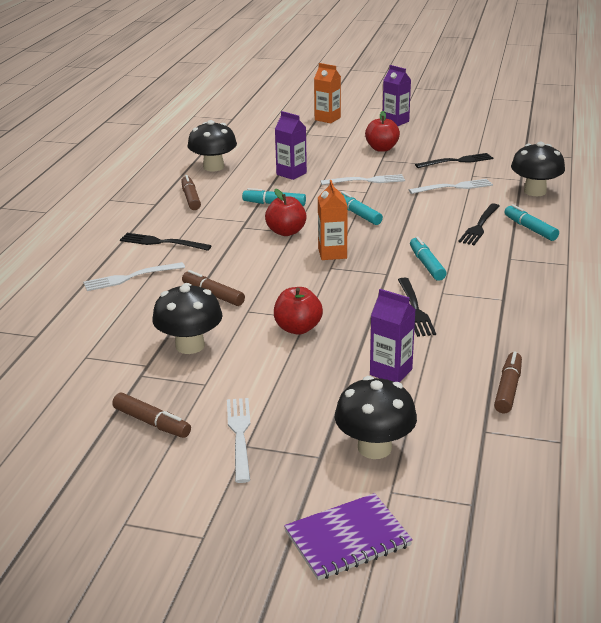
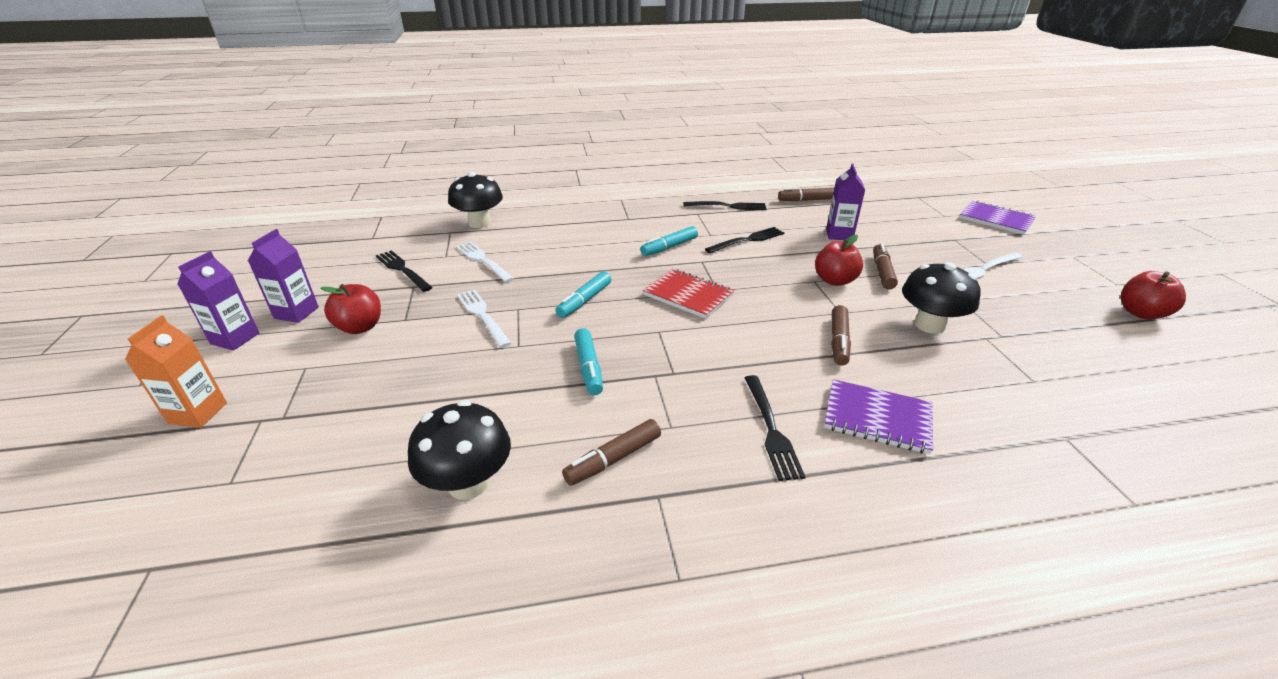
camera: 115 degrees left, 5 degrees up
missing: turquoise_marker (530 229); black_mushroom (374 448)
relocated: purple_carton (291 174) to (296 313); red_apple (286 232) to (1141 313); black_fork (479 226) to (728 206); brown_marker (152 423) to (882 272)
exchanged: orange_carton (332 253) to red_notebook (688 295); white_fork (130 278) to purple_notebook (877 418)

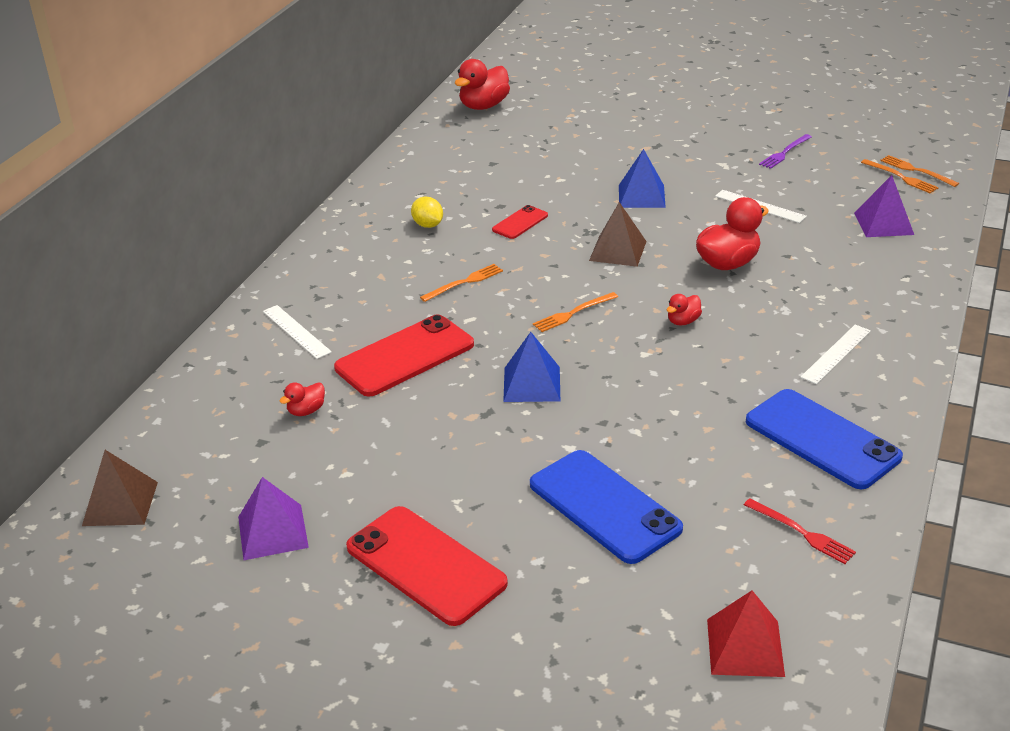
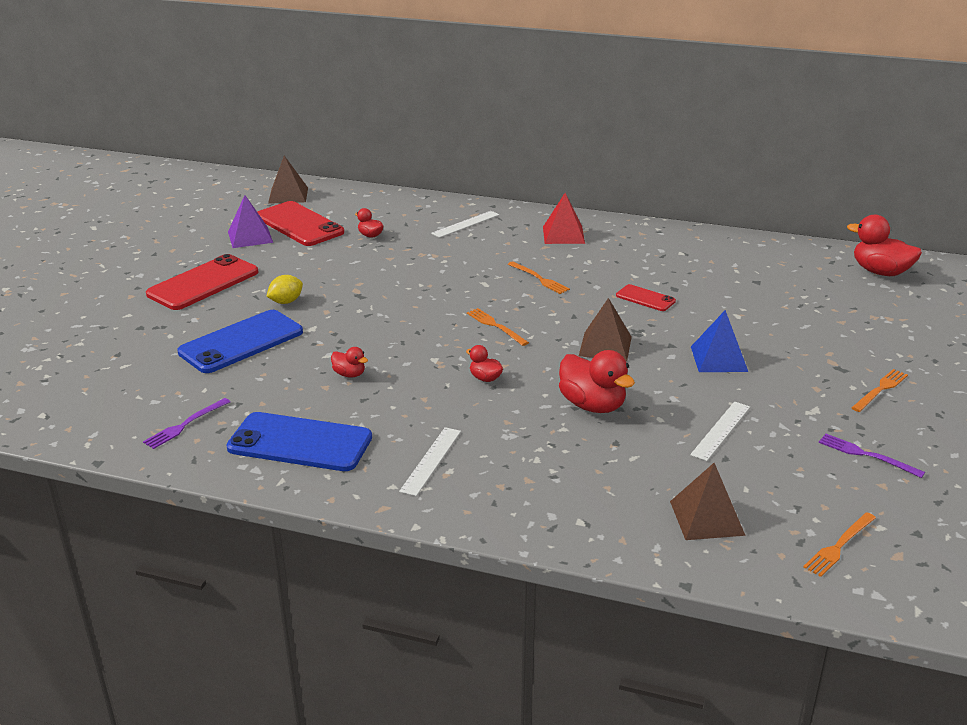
camera: 85 degrees right, 5 degrees down
missing: blue_pyramid (531 384)
appeared: red_duck (349 374)
relocated: orange_fork (916 170) to (880 389); yellow_lemon (428 225) to (286 302); red_phone (405 356) to (299 224); red_pyramid (745 647) to (563 235)
colour: purple_pyramid (883 223) to brown_pyramid (706 518); red_fork (801 532) to purple_fork (185 425)
spun: white_ruler (836 354) = (431 460) 75 degrees clockwise; blue_phone (822 439) = (300 443) 60 degrees clockwise

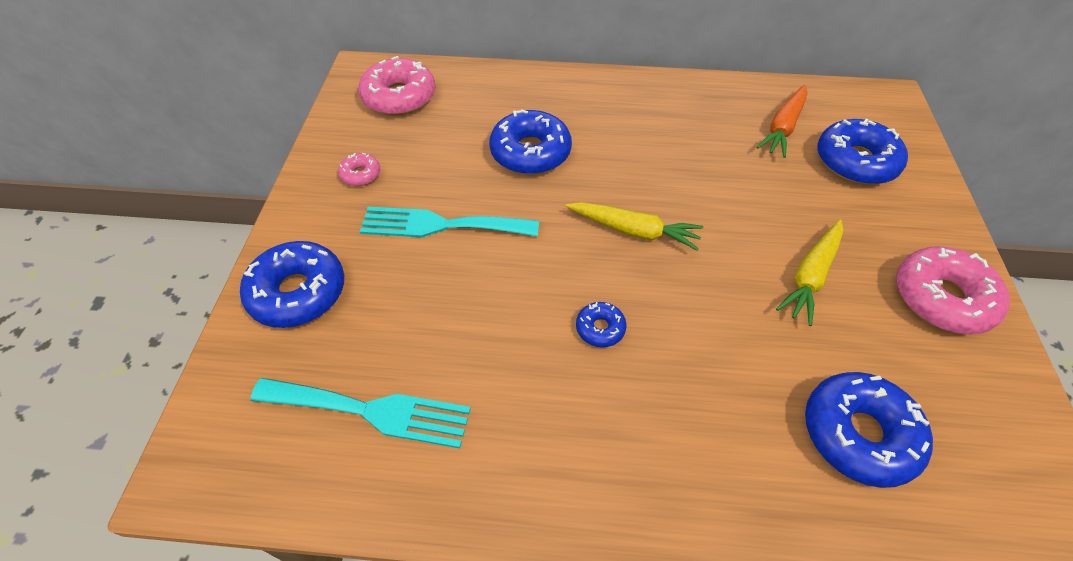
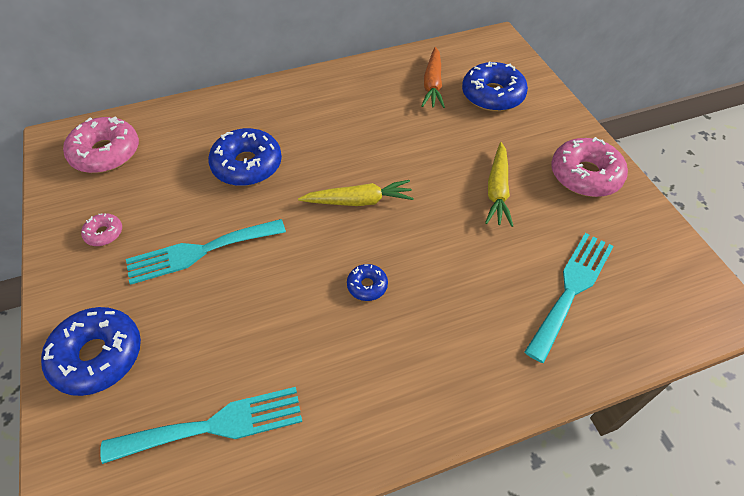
camera: 25 degrees left, 0 degrees up
exchanged: blue_donut (858 434) to turquoise_fork (571 289)

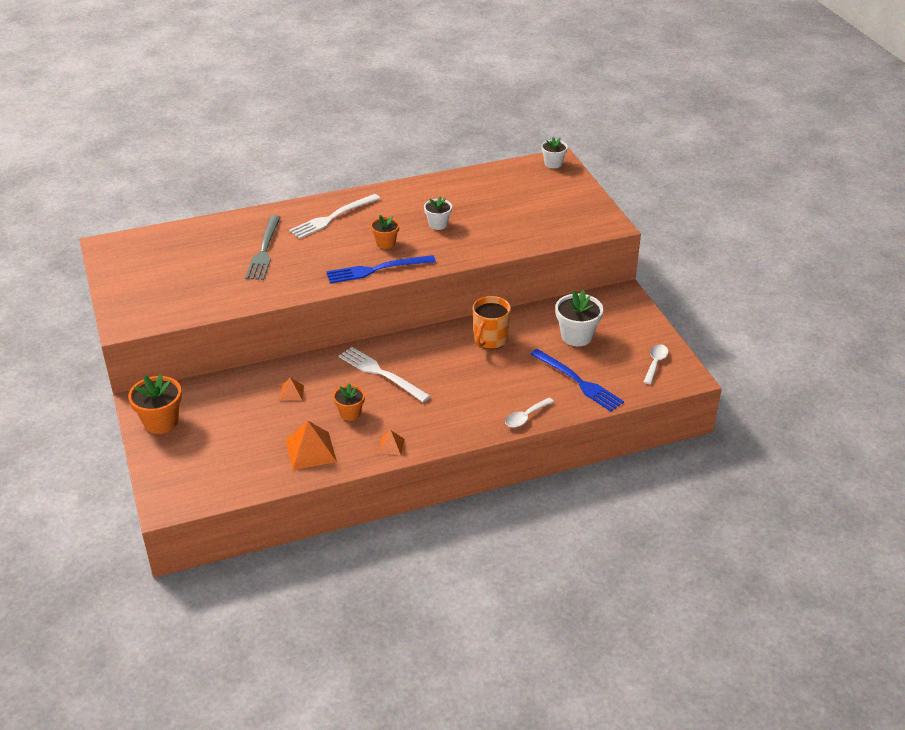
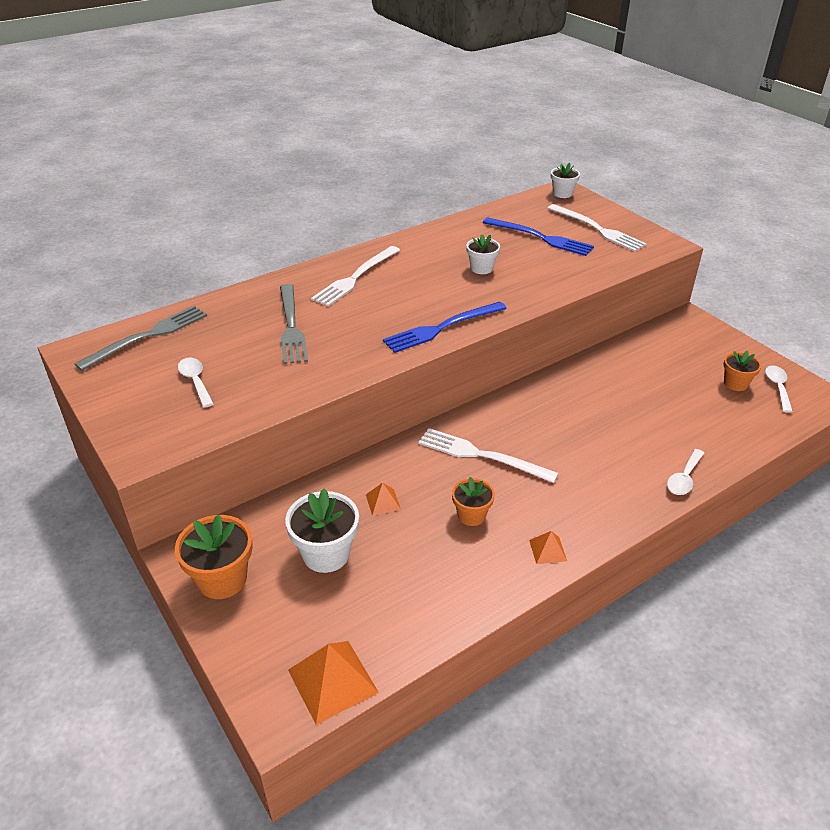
camera: 15 degrees left, 0 degrees up
missing: orange_mug (490 340)
appeared: white_fork (597 229); grey_fork (147 336); white_spoon (195 381)
relocated: orange_flower_pot (385 243) to (735 384); white_flower_pot (576 336) to (326 554); blue_fork (578 381) to (540 237); orange_pyramid (311 450) to (332 680)

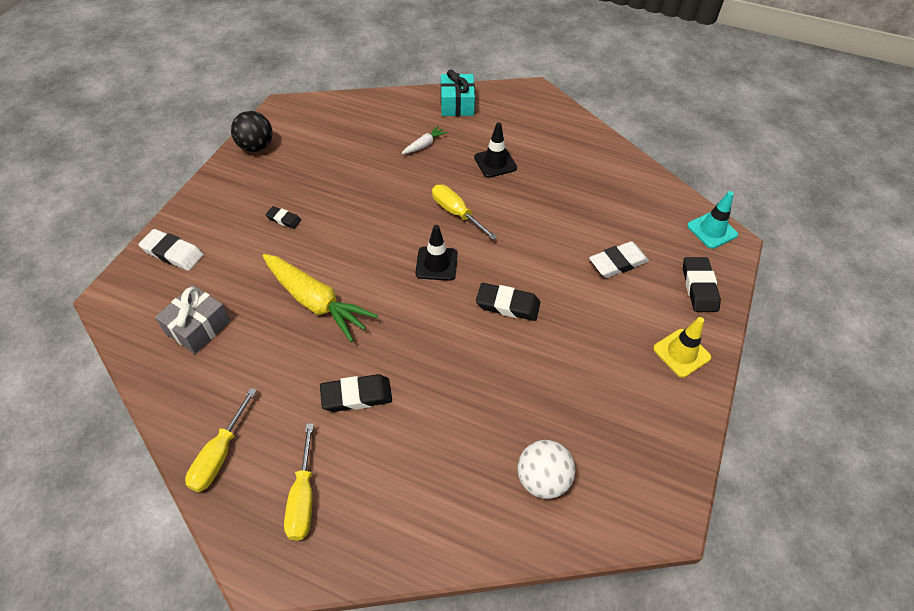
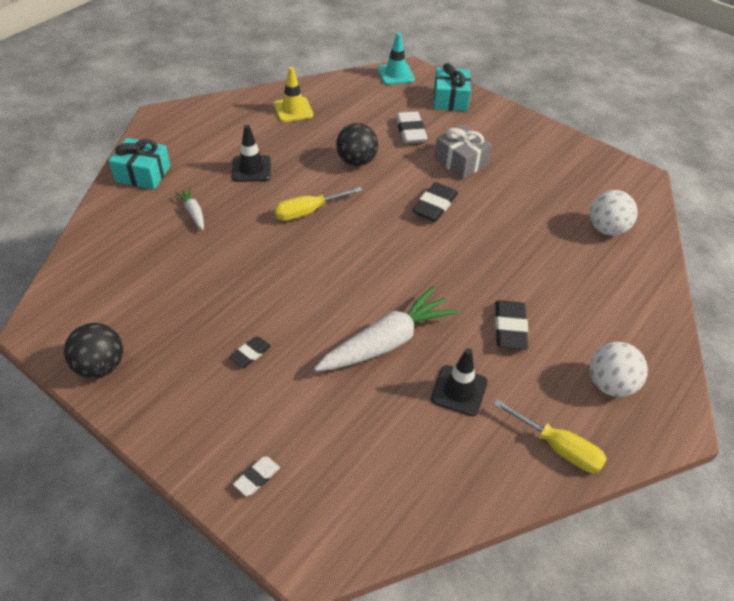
camera: 75 degrees left, 5 degrees down
appeared: black_ball (356 161)
relocated: black_traffic_cone (436 264) to (459 390); grey_gift (198 327) to (460 161); yellow_traffic_cone (681 353) to (293 110)
exchanged: black_eraser (699 287) to turquoise_gift (450 99); yellow_screwdriver (303 497) to white_ball (610 384)
colour: yellow_carrot (316 302) to white_carrot (387 342)
size: white_eraser (173 253) = (257 477) x0.58

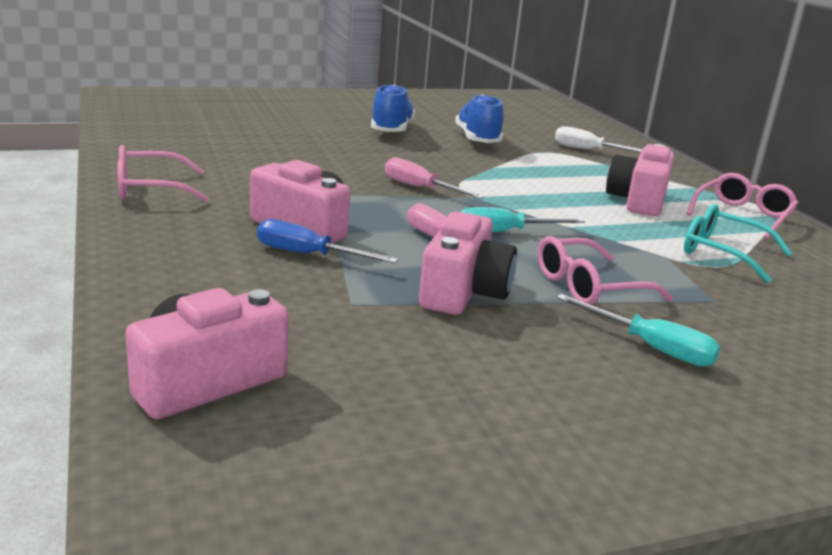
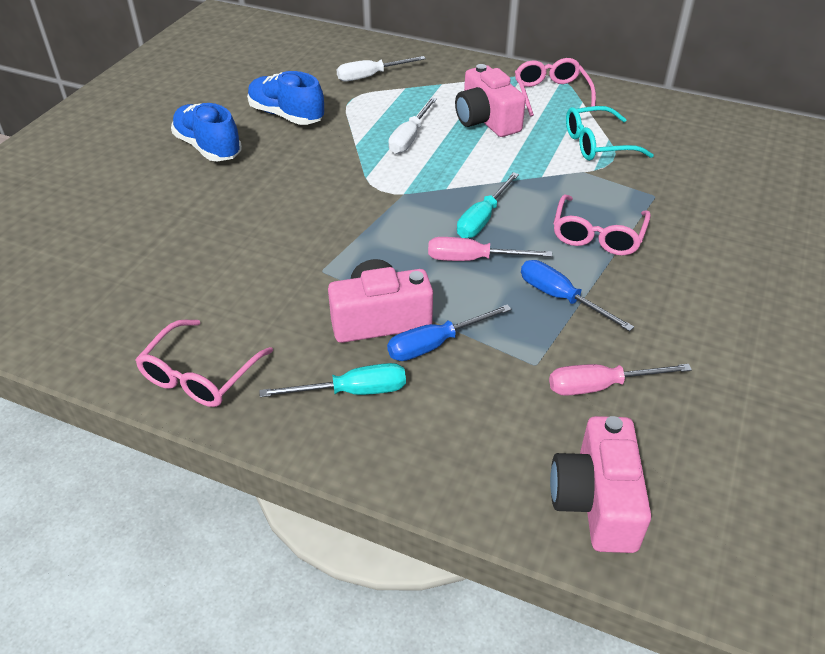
camera: 45 degrees left, 20 degrees up
appeared: white_screwdriver (409 138)
relocated: pink_screwdriver (420 188) to (600 386); turquoise_screwdriver (650 347) to (352 391)
exchanged: pink_camera (463 292) to blue_screwdriver (560 298)

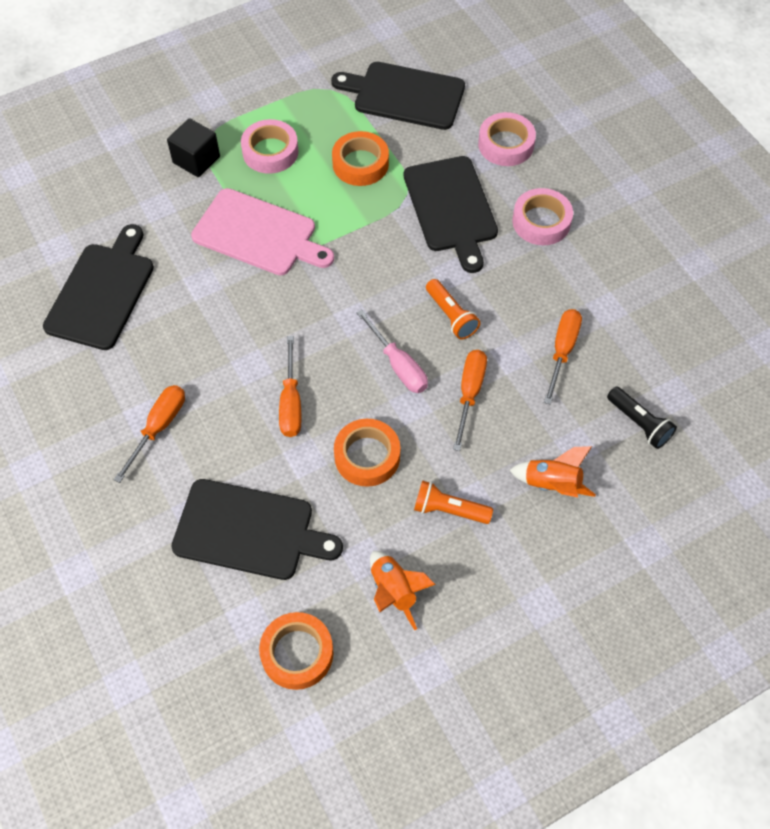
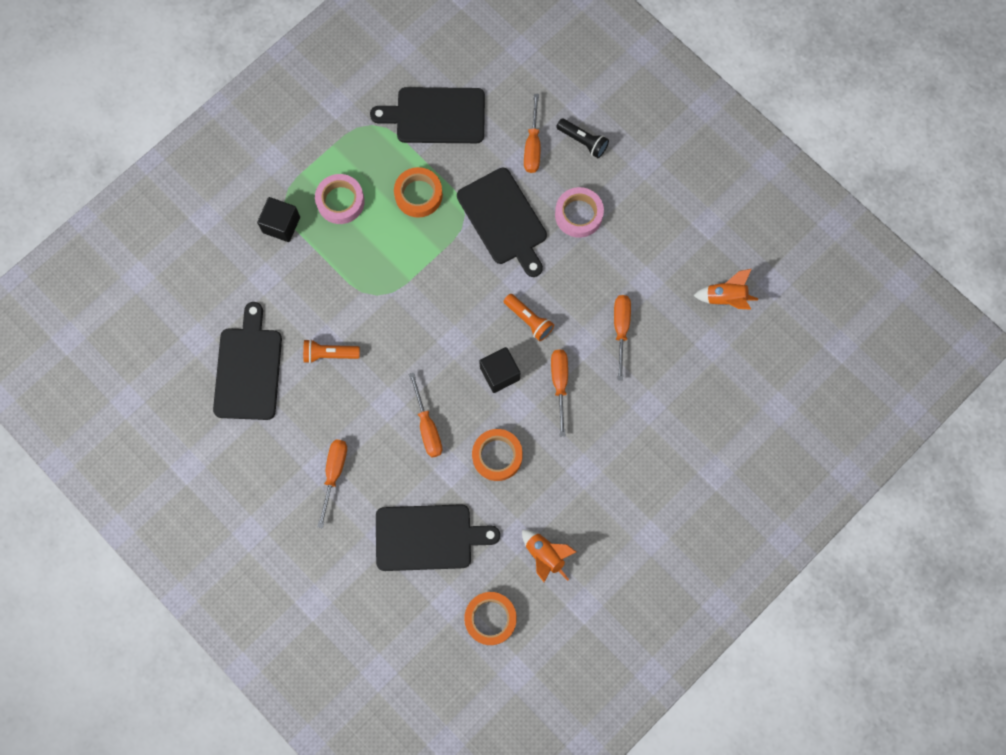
camera: 15 degrees left, 15 degrees up
missing: pink_cutting_board (258 234)
relocated: black_flashlight (639 423) to (583 141); orange_rocket (552 484) to (725 298); orange_flashlight (449 509) to (329 354)
exchanged: pink_tape (506 144) to orange_screwdriver (533 145); pink_screwdriver (398 365) to black_cube (499 373)

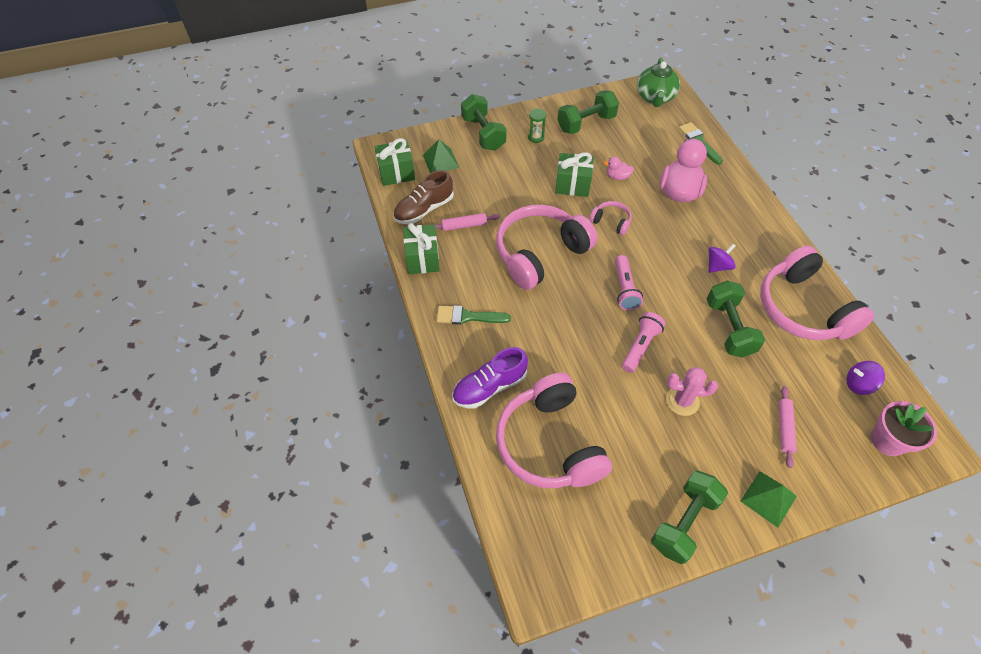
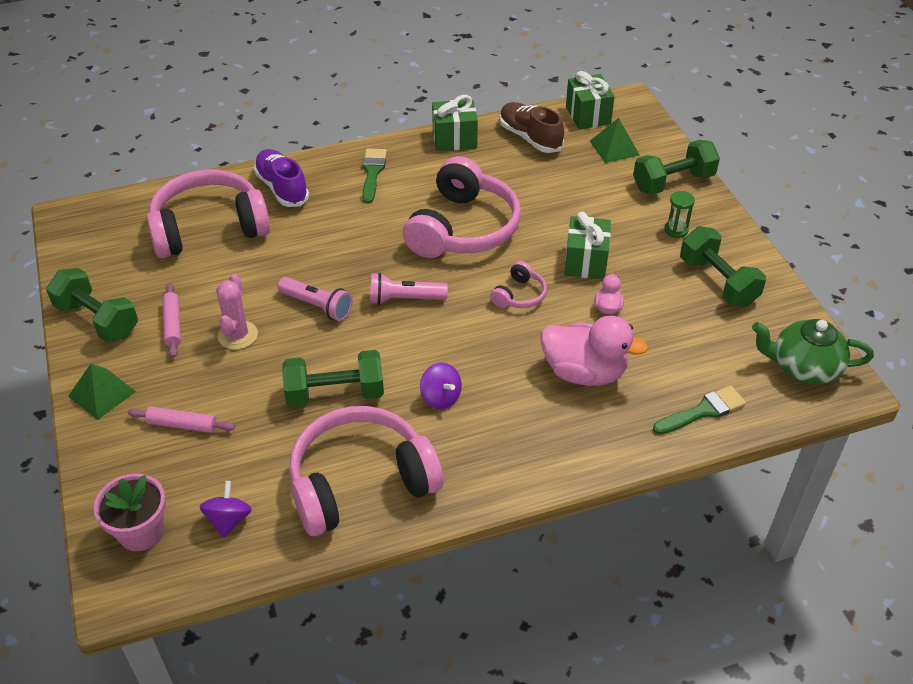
camera: 90 degrees right, 10 degrees down
relocated: pink_rolling_pin (464 225) to (173 324)
spun: pink_headphones (540 253) = (463 228) 60 degrees clockwise

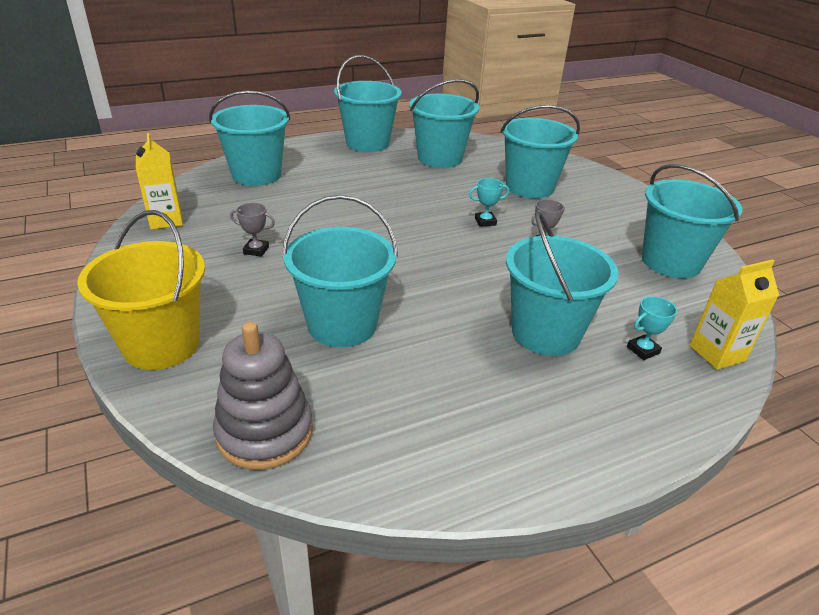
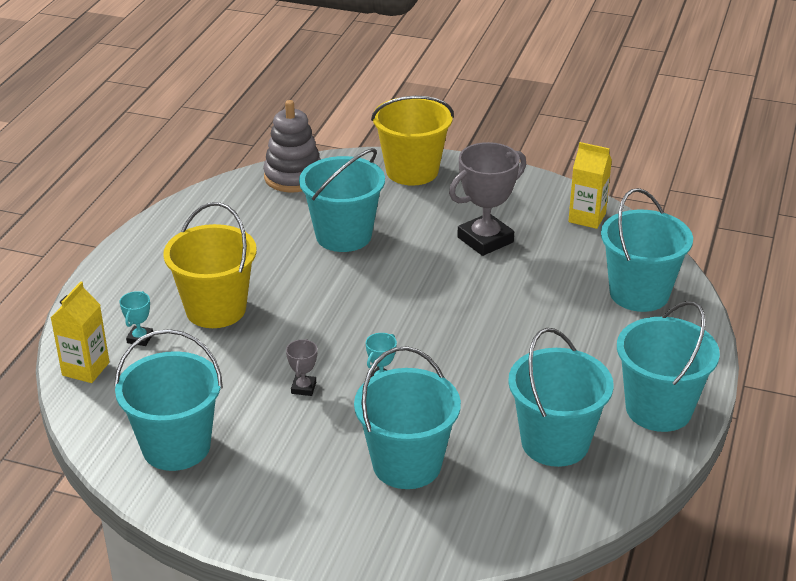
camera: 135 degrees right, 0 degrees up
colour: turquoise_bucket (545 333) to yellow_bucket (216 309)
size: grey_trophy (256 250) = (485 240) x2.19

